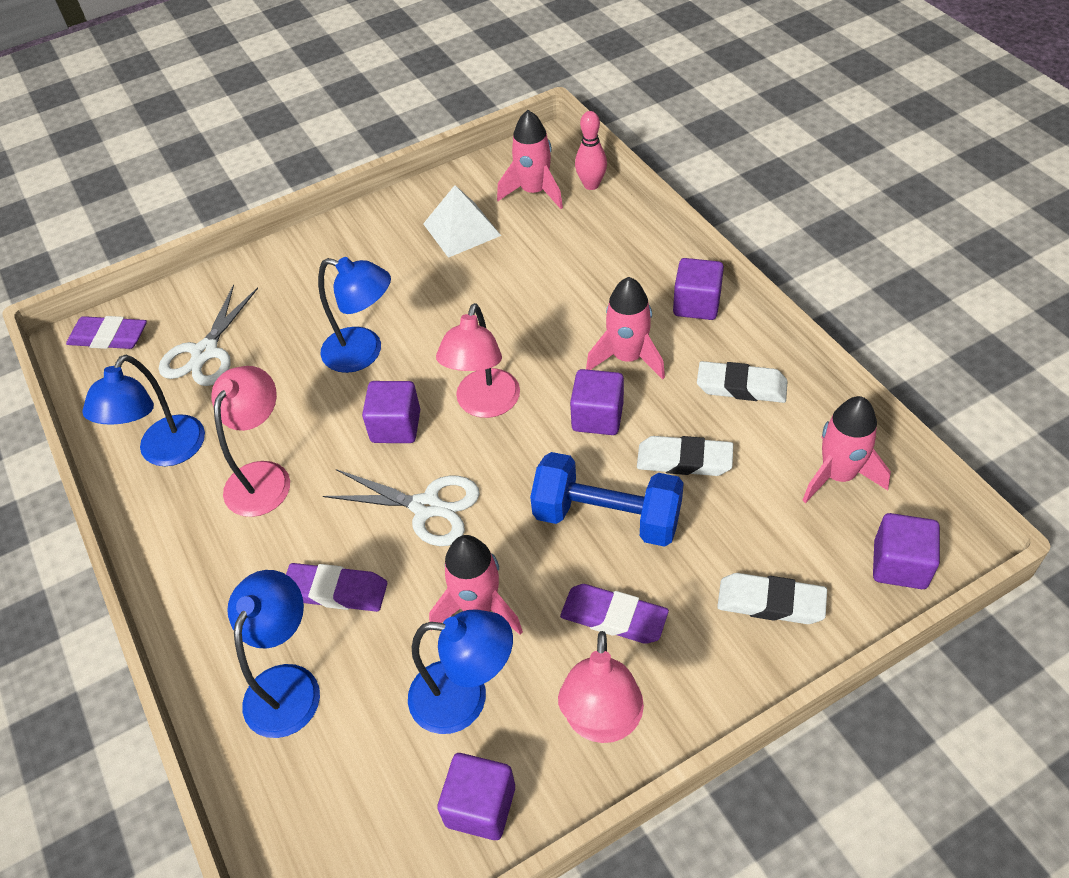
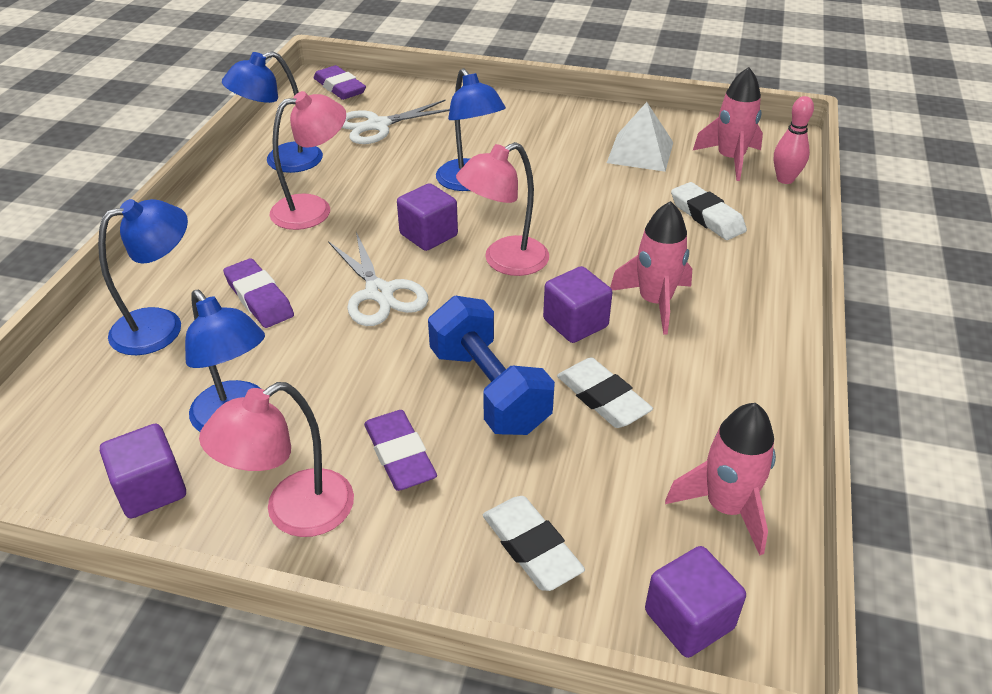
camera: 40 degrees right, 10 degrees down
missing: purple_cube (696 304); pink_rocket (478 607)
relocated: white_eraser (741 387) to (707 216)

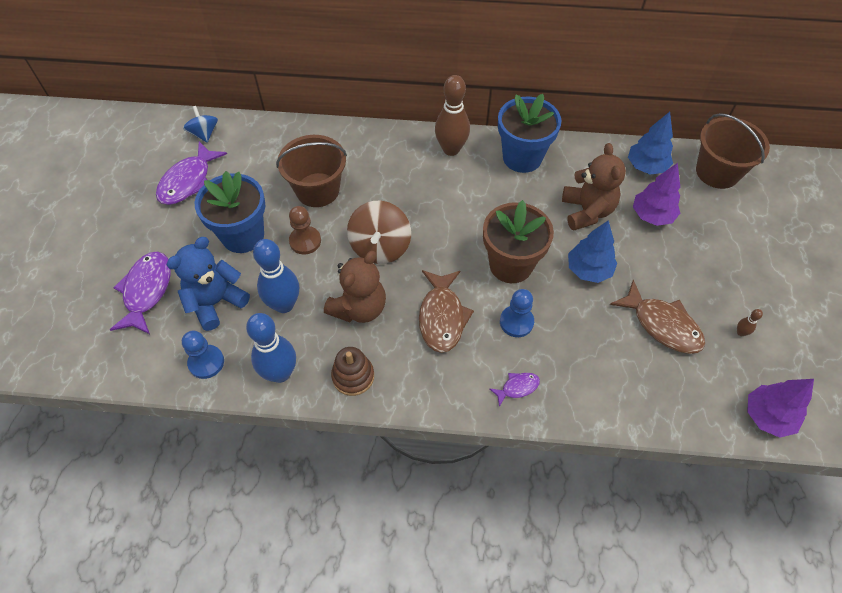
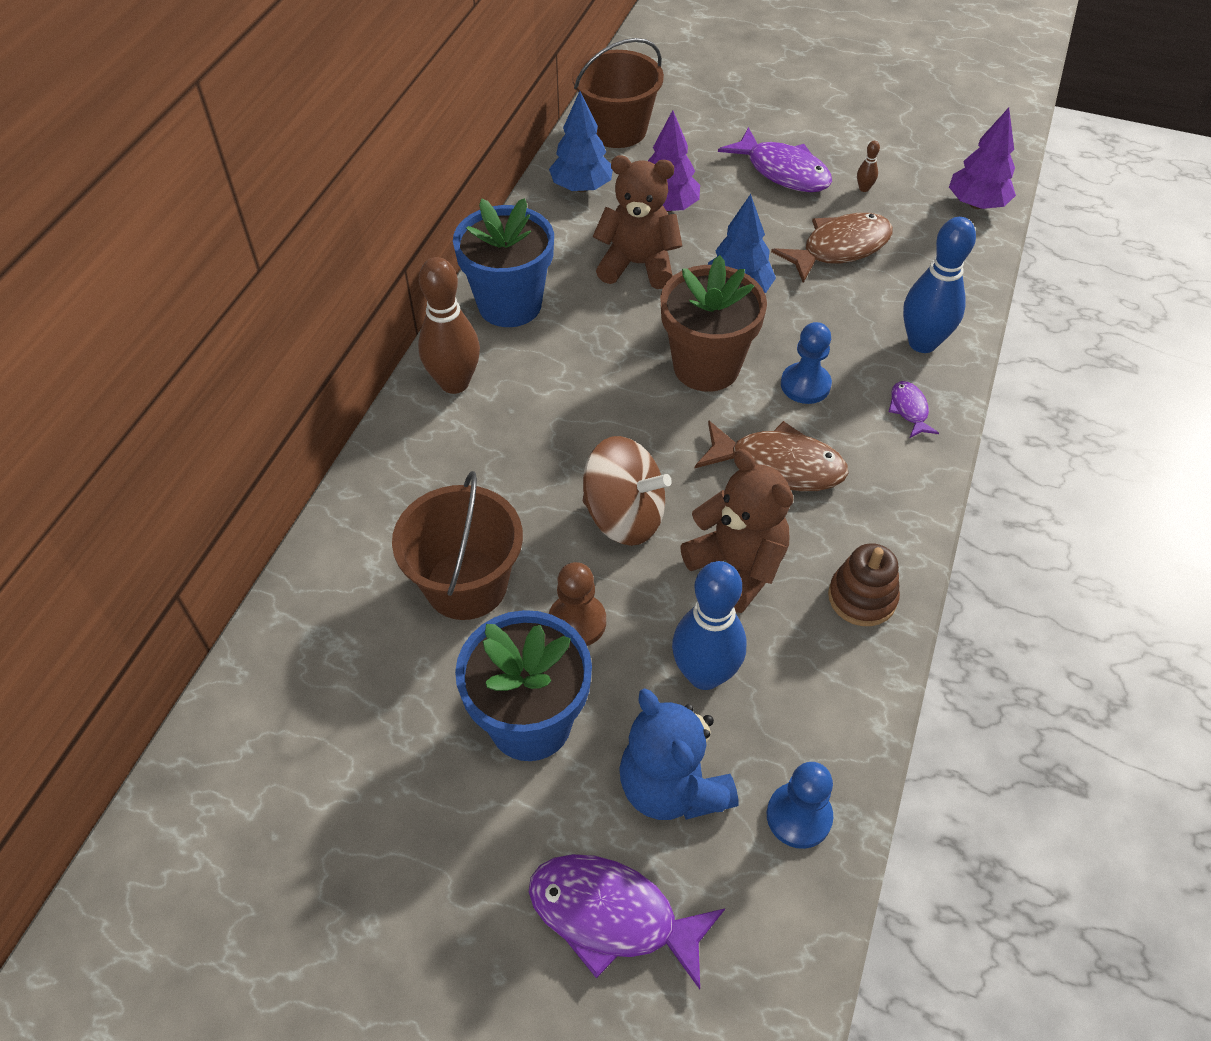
camera: 75 degrees left, 5 degrees down
missing: blue_spinning_top (204 134)
relocated: purple_fish (188 181) to (783 171); blue_bowling_pin (280 373) to (922 343)

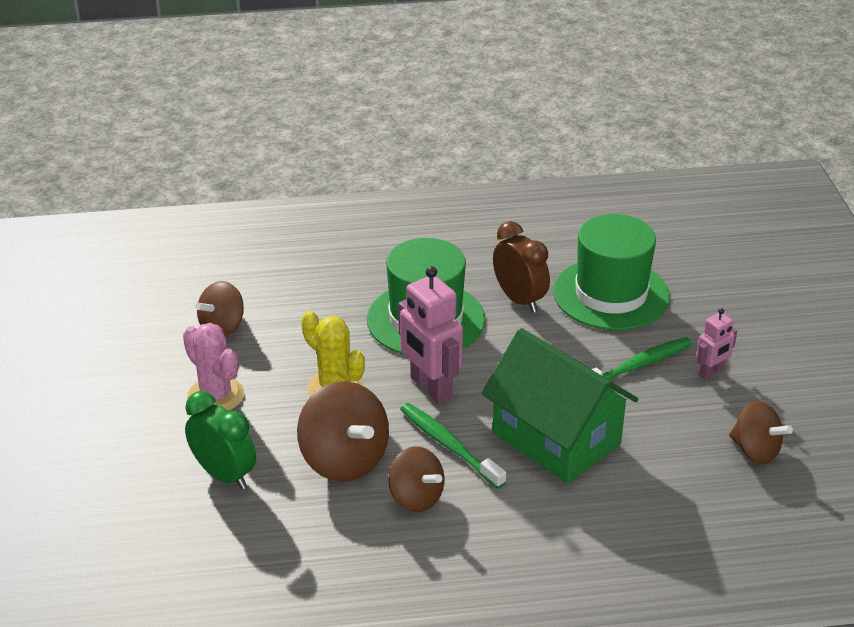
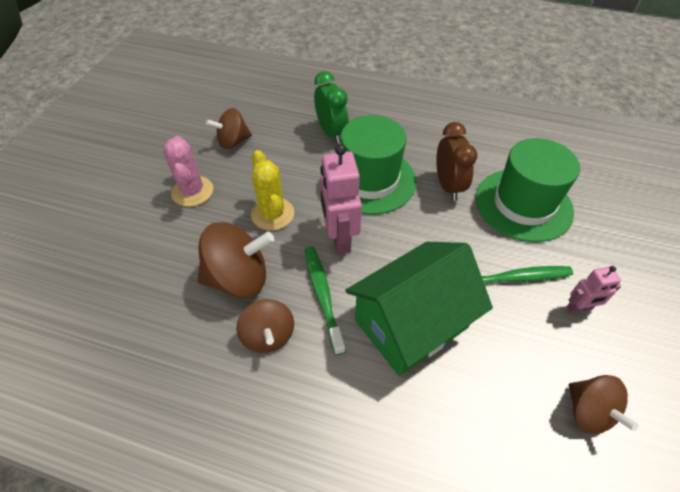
camera: 25 degrees right, 15 degrees up
relocated: green_clock (224 475) to (331 132)
spun: green_house (556 439) = (411 323) 75 degrees clockwise; brown_spinning_top (344 460) = (239 278) 90 degrees counterclockwise

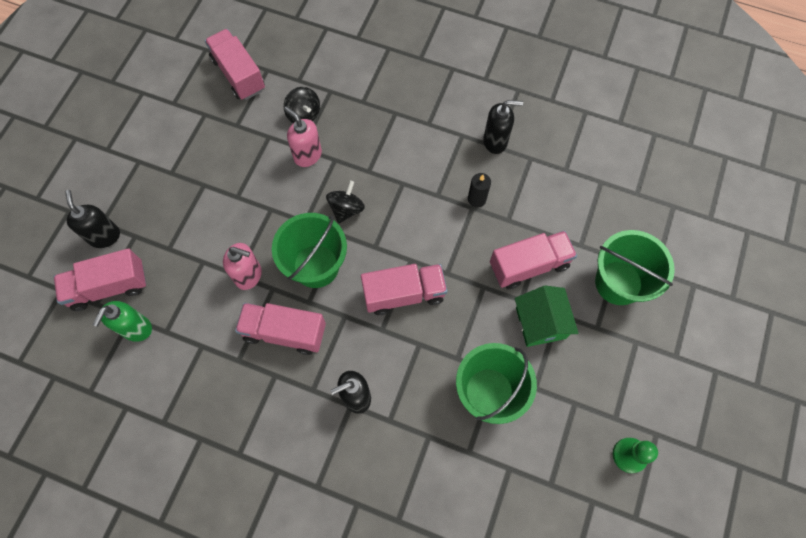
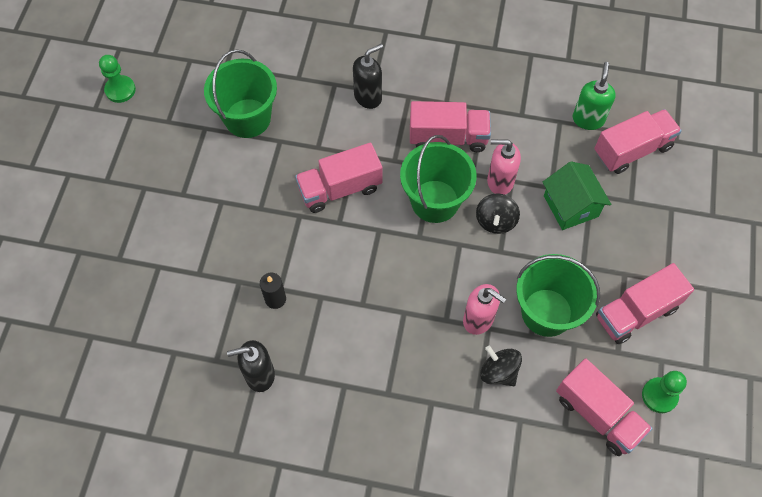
camera: 170 degrees right, 5 degrees down
missing: black_soap_dispenser (105 236)
appeared: green_pawn (659 395)
relocated: black_spinning_top (346 209) to (495 221); green_bucket (618 283) to (546 312); pink_truck (529 265) to (636 312); green_house (540 323) to (570 206)

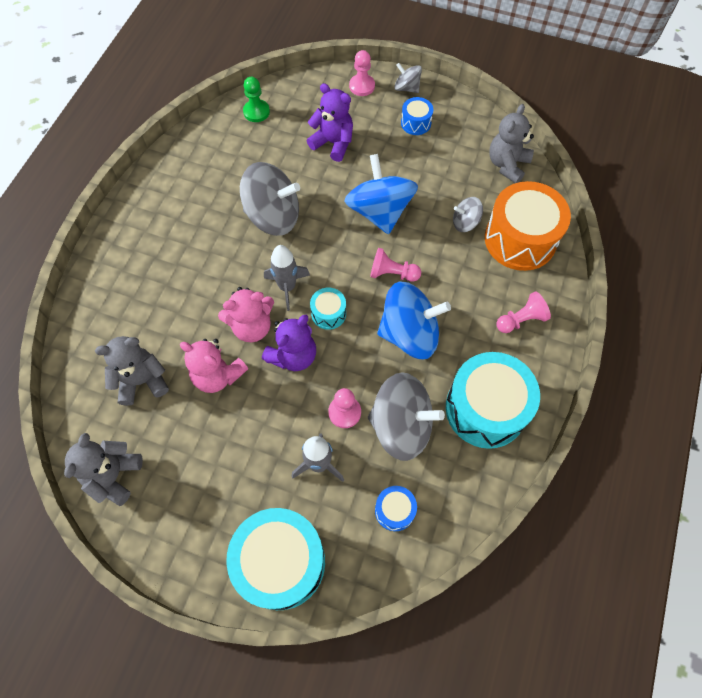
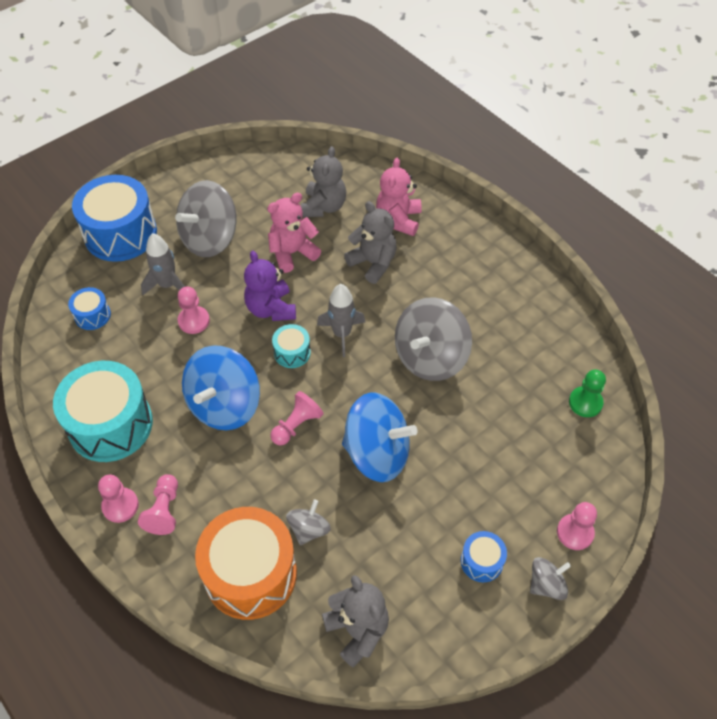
camera: 120 degrees right, 10 degrees down
missing: purple_teddy_bear (333 143)
appeared: pink_pawn (120 505)
relocated: pink_teddy_bear (252 327) to (398 220); grey_spinning_top (401 426) to (210 239); grey_teddy_bear (114 476) to (373 263)
colour: turquoise_drum (281 562) to blue_drum (120 234)

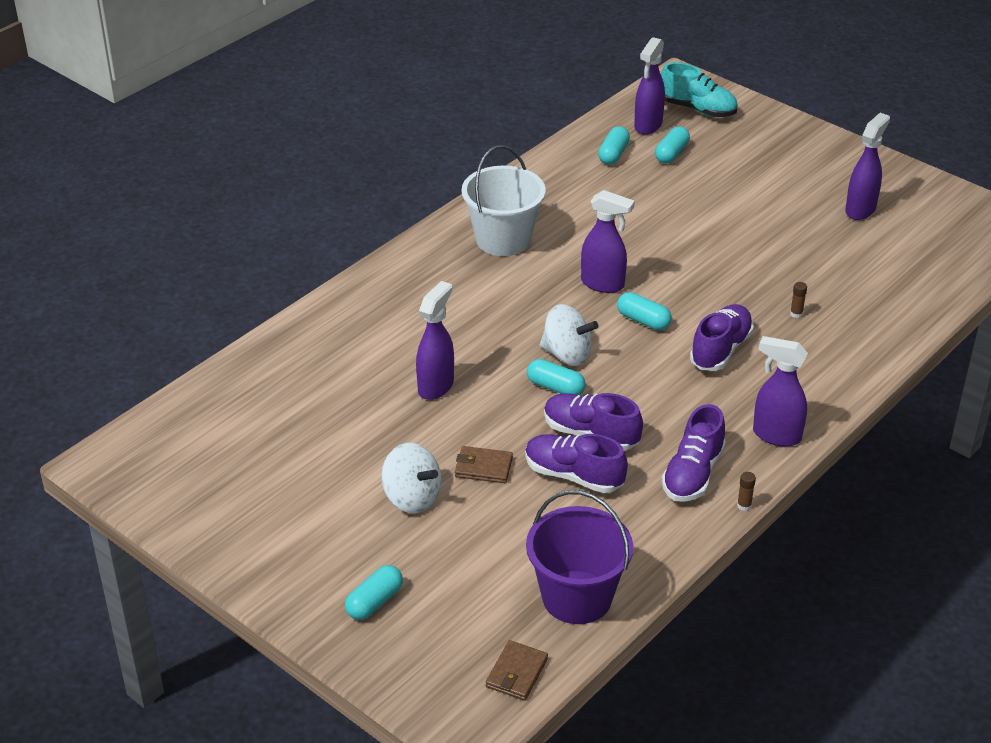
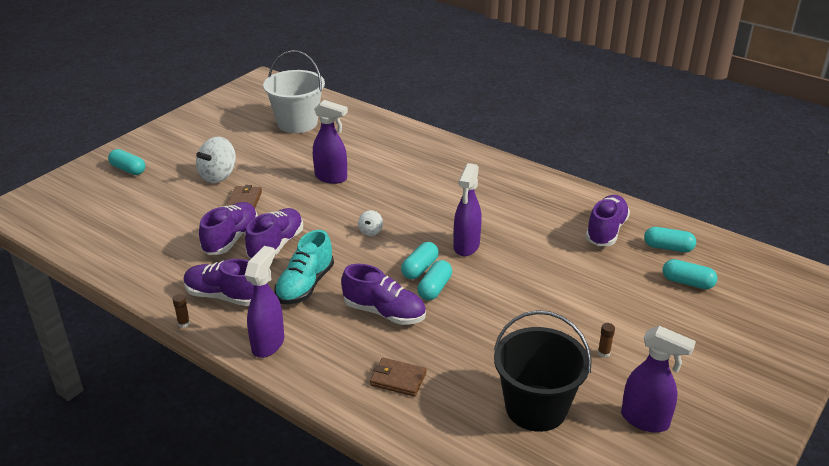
camera: 85 degrees right, 5 degrees down
missing: purple_spray_bottle (648 126); purple_bucket (577 597)
appeared: purple_shoe (606 231); black_bucket (536 408)
relocated: turquoise_shoe (697 109) to (305 285); white_bucket (503 239) to (297 123); brown_glue_stick (796 314) to (603 353); turquoise_capsule (555 387) to (435 288); brown_wallet (516 673) to (398 379)
size: white_spinning_top (567 355) = (371 231) x0.50

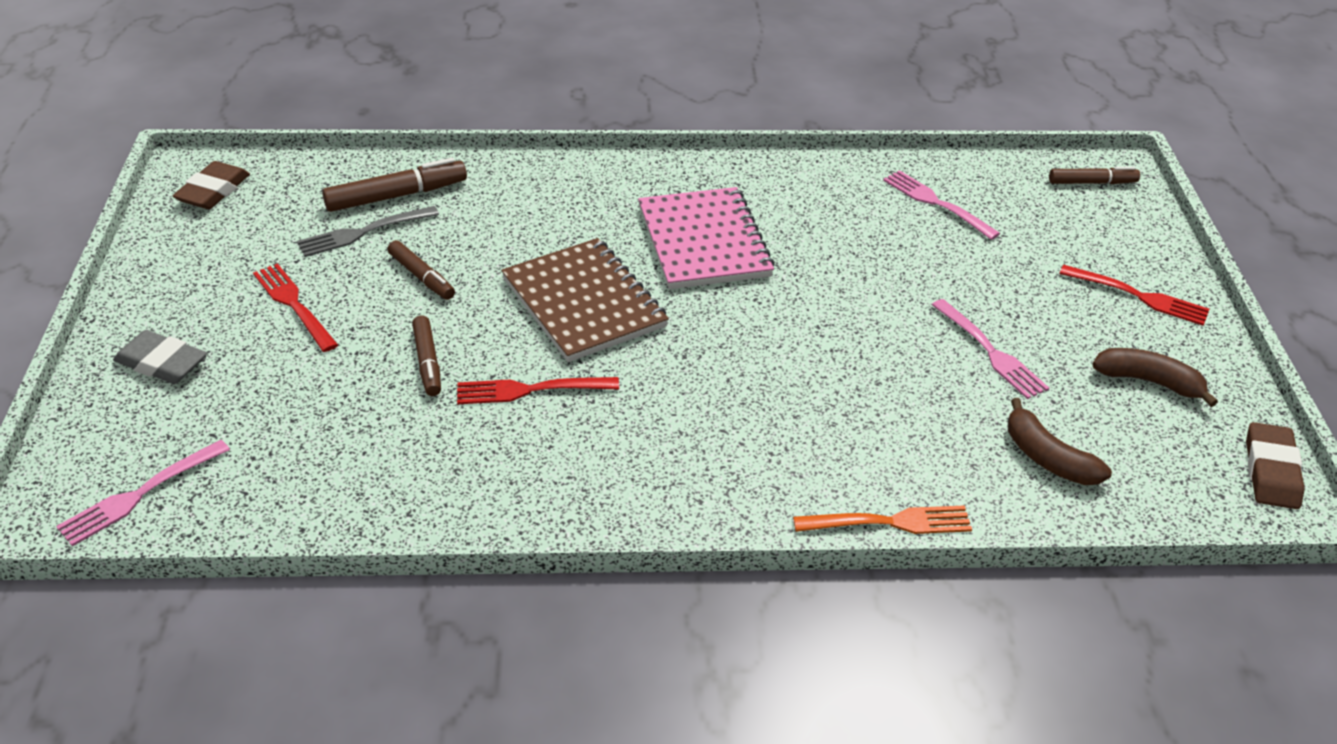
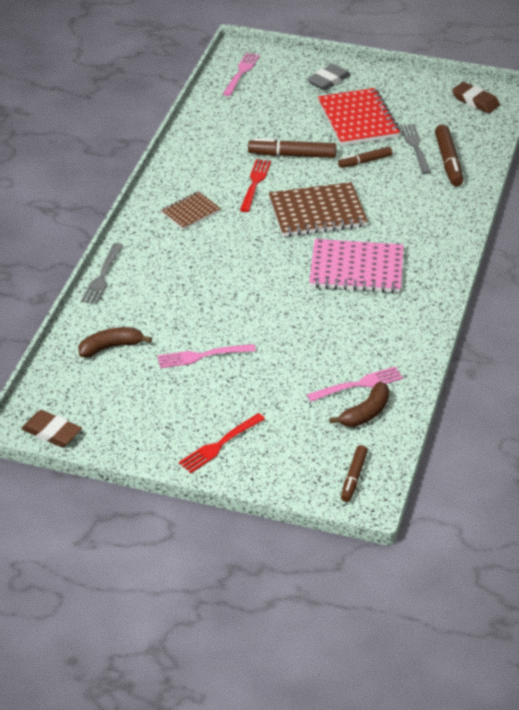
camera: 110 degrees right, 0 degrees up
appeared: brown_notebook (190 212)
relocated: brown_banana (1149 381) to (366 413)
exchanged: red_fork (294 305) to red_notebook (358 119)
colour: orange_fork (889 522) to grey_fork (102 276)
spun: pink_fork (140 495) = (241 73) 45 degrees clockwise
size: brown_marker (427 362) = (292 155) x1.55

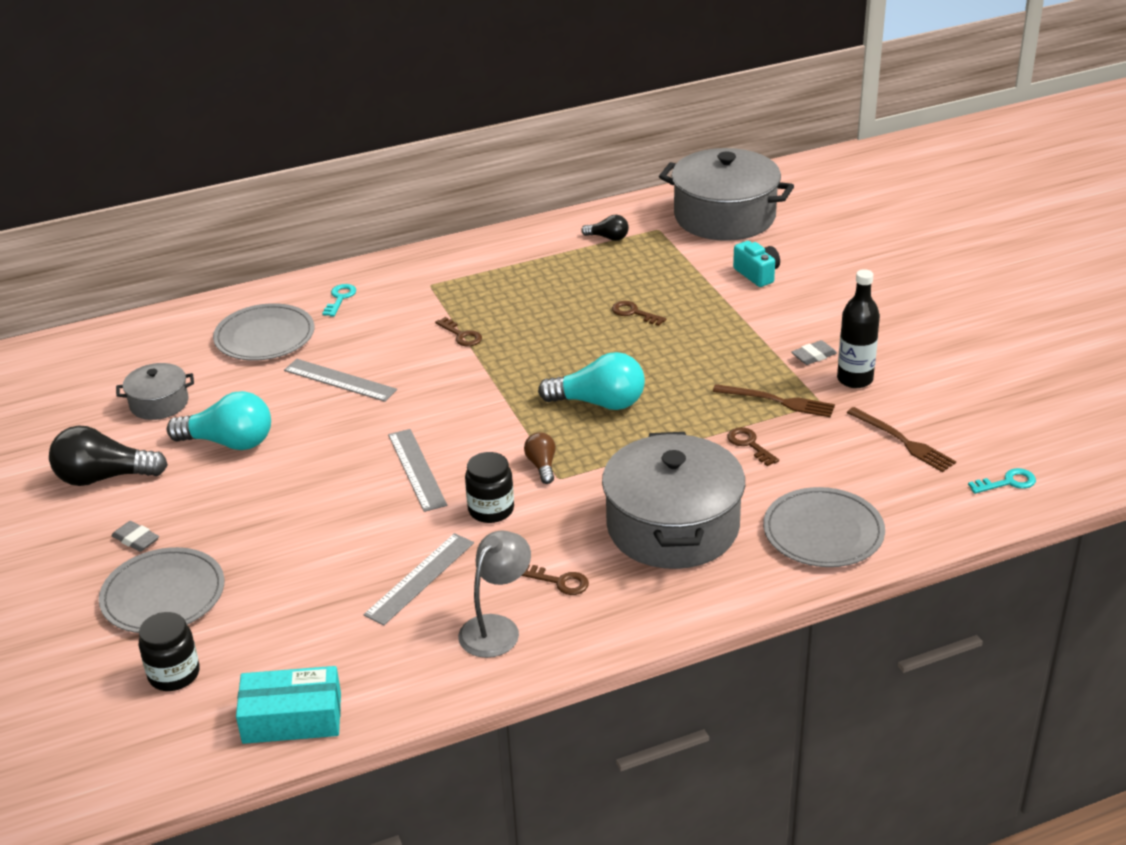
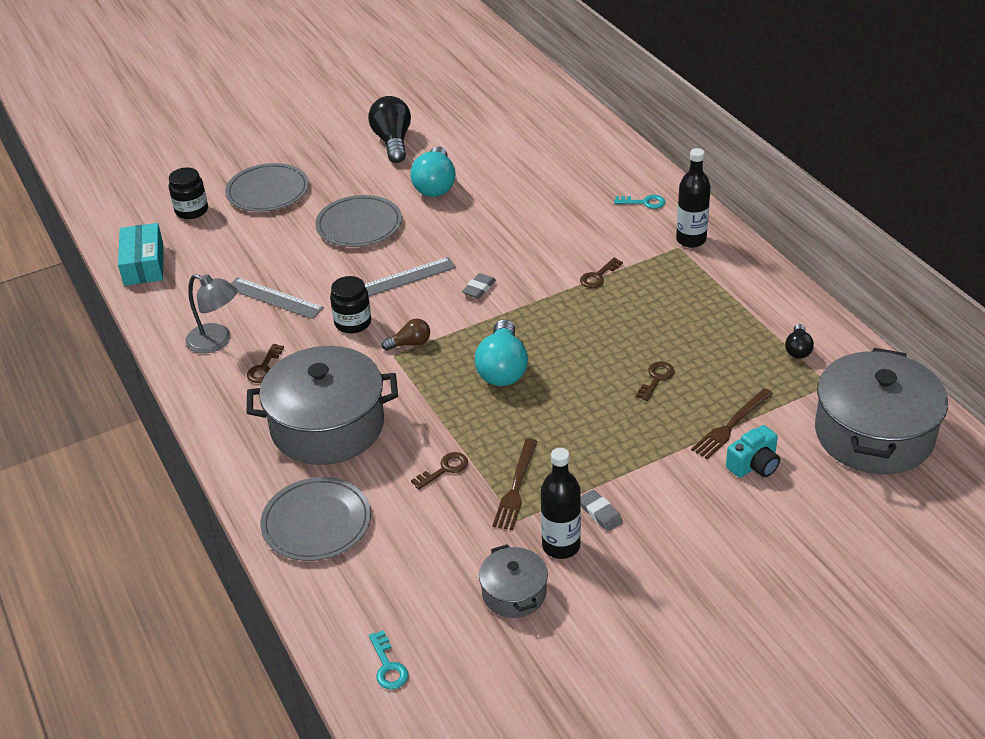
camera: 85 degrees right, 5 degrees up
missing: grey_ruler (340 380)
appeared: black_bottle (691 240)
relocated: grey_plate (264 336) to (359 225); grey_pot (159 403) to (514 593); brown_fork (903 441) to (731 425); grey_eraser (136 539) to (479 288)

